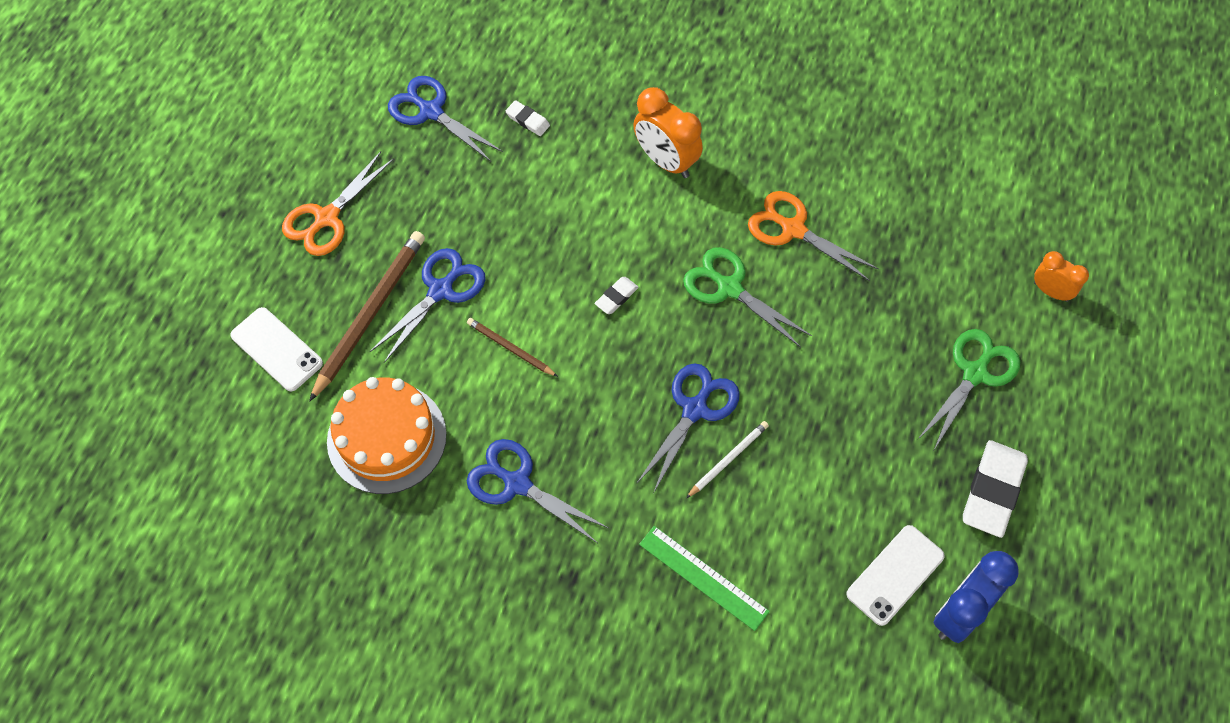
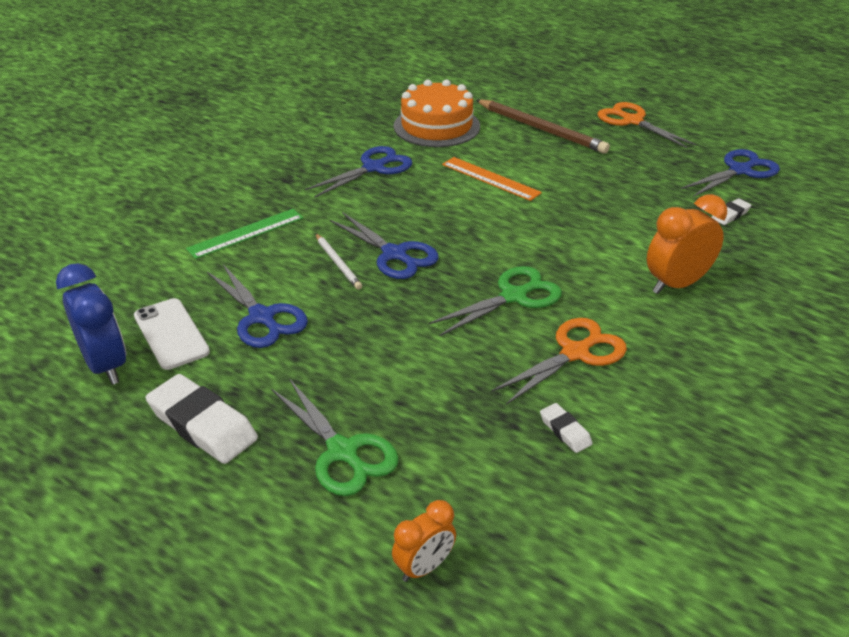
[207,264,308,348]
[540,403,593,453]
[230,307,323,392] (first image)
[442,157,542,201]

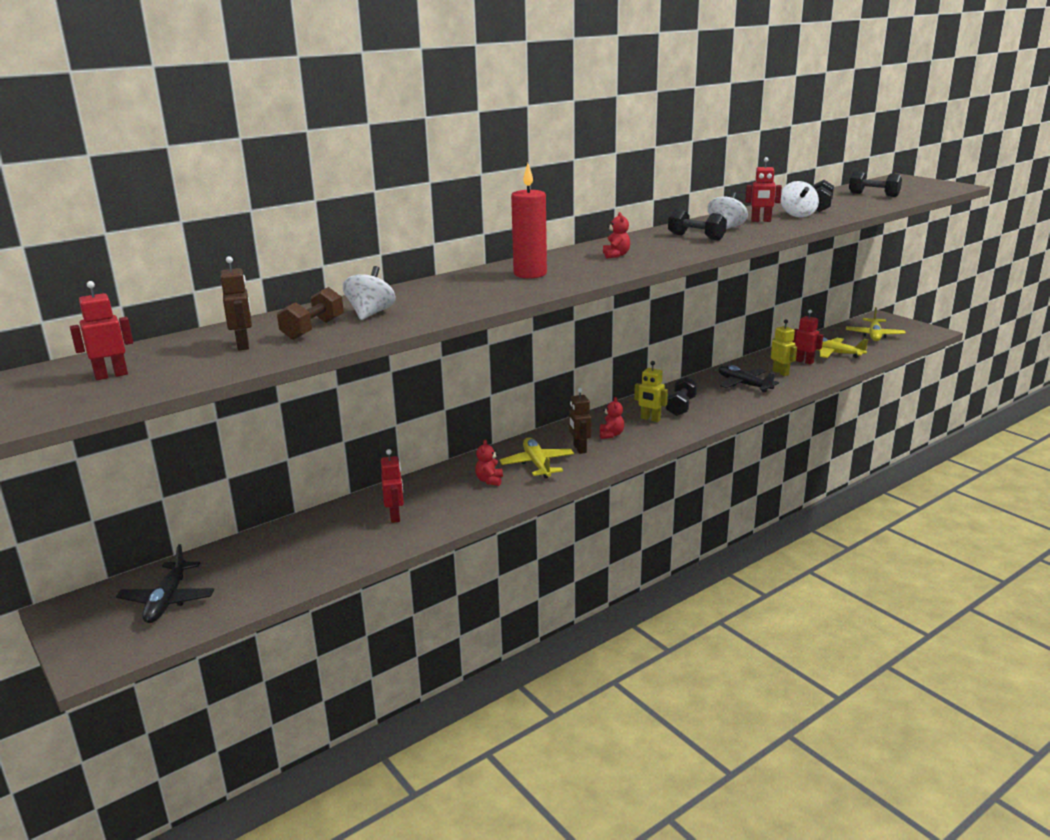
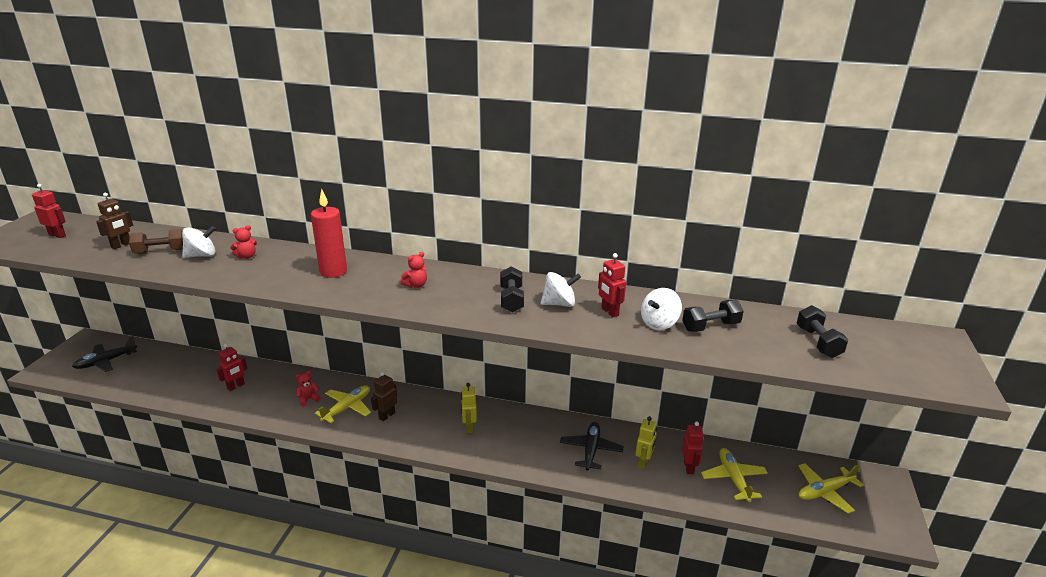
[666,377,697,416] (first image)
[230,225,257,259]

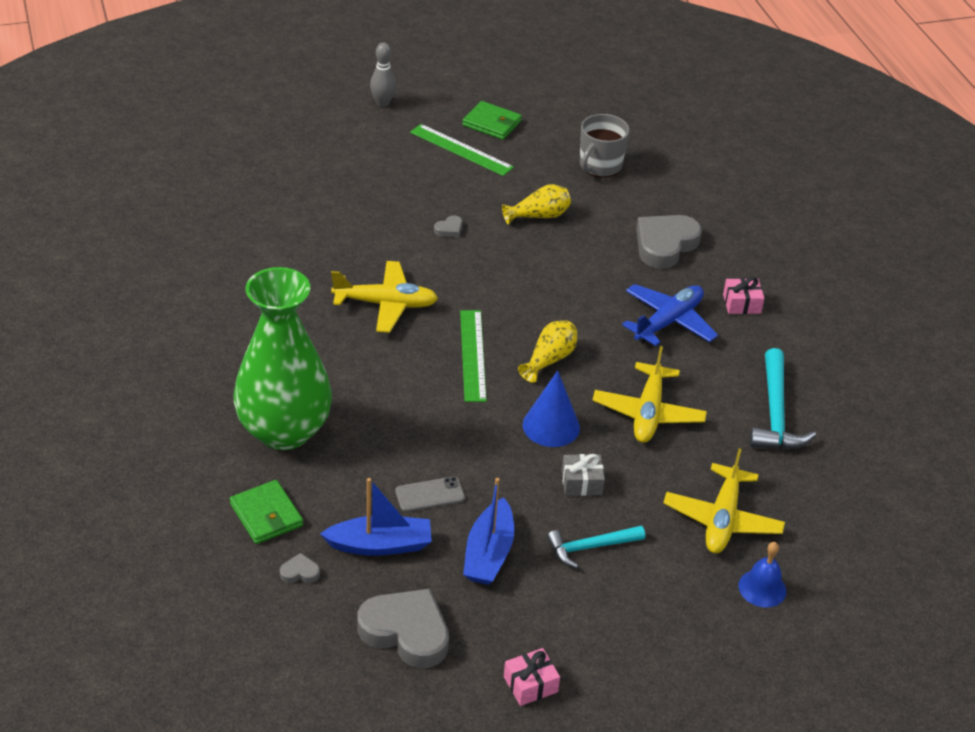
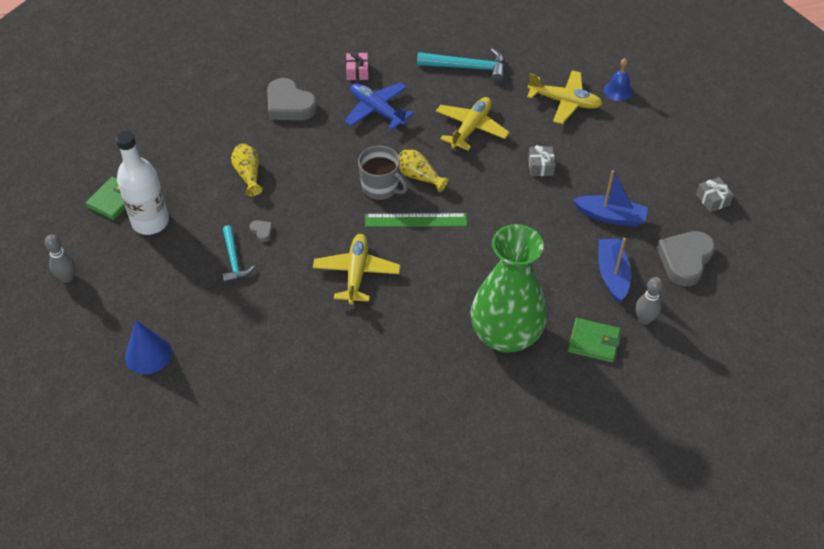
[358,146,408,201]
[116,131,169,235]
[436,97,510,151]
[125,320,172,374]
[395,476,465,512] (first image)
[568,318,621,363]
[223,225,255,283]
[635,277,663,325]
[696,177,734,212]

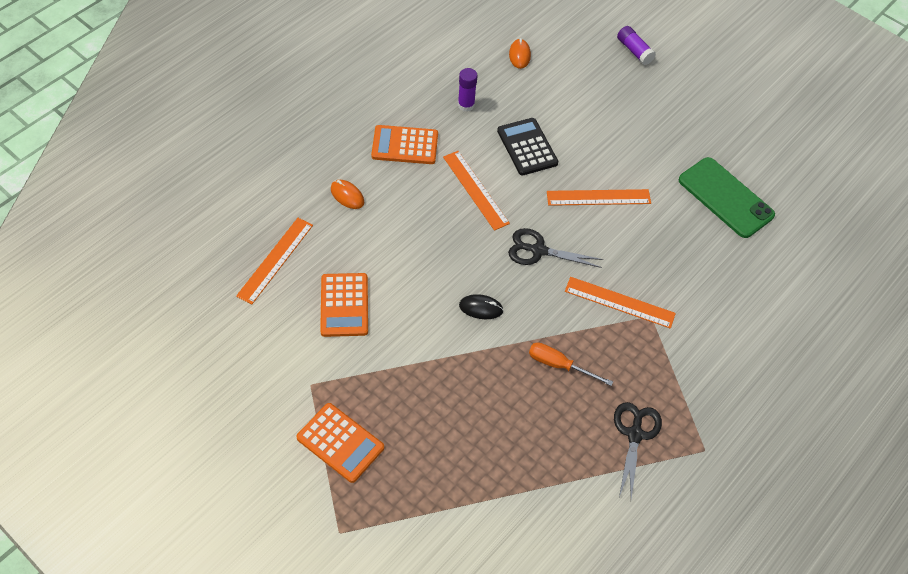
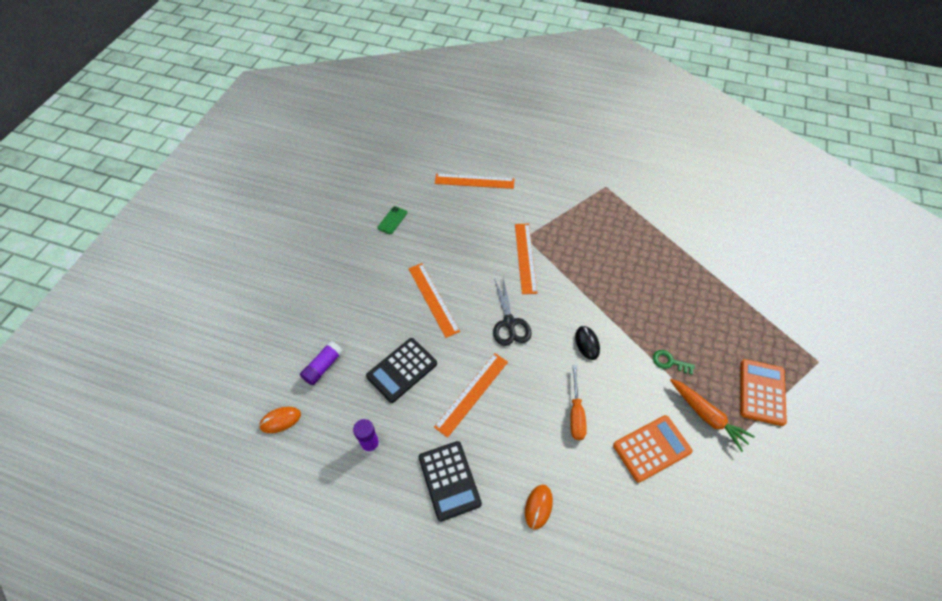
[300,341,343,385]
[419,441,482,522]
[377,206,407,234]
[435,174,514,189]
[570,365,587,440]
[614,402,662,499] (first image)
[653,350,695,375]
[670,379,755,452]

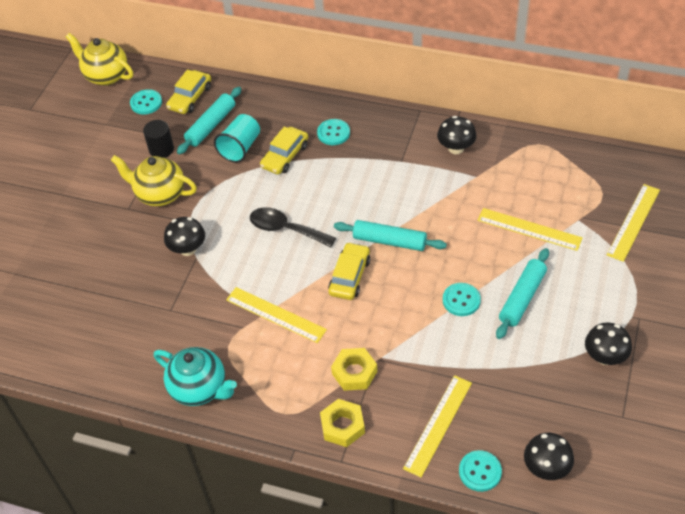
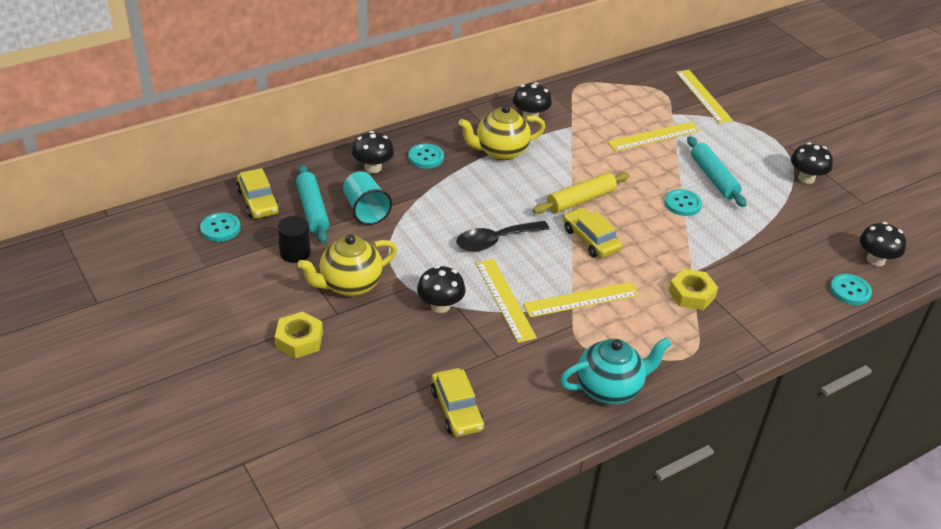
[458,105,545,161]
[431,368,484,437]
[533,172,629,214]
[476,259,537,343]
[275,311,323,359]
[352,131,394,173]

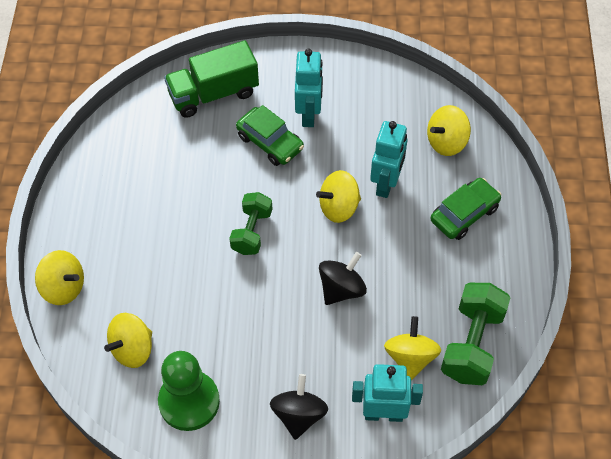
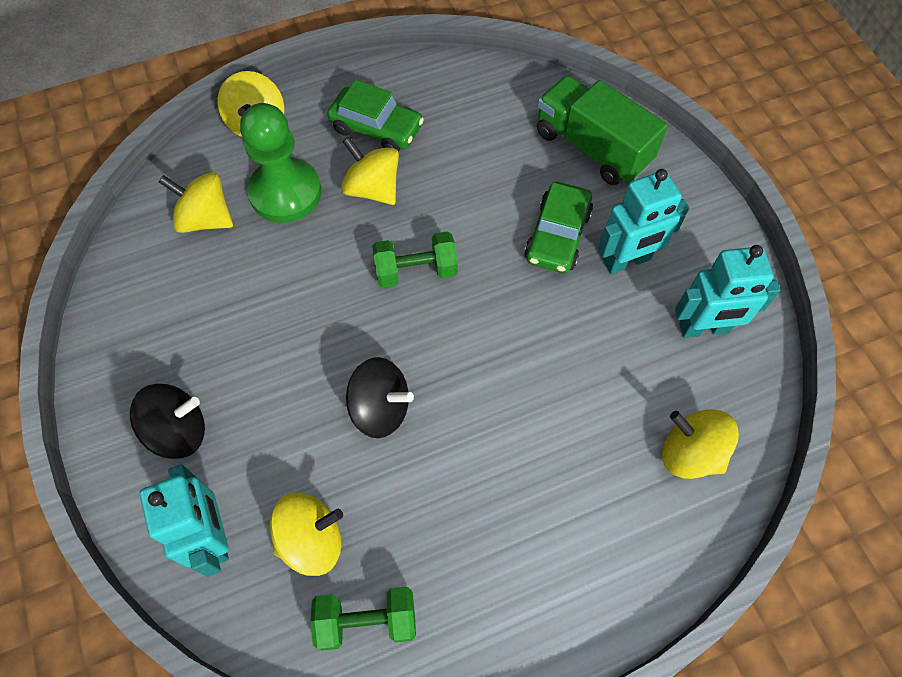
[675,245,780,338]
[341,137,399,205]
[327,80,424,152]
[310,586,416,651]
[240,103,321,223]

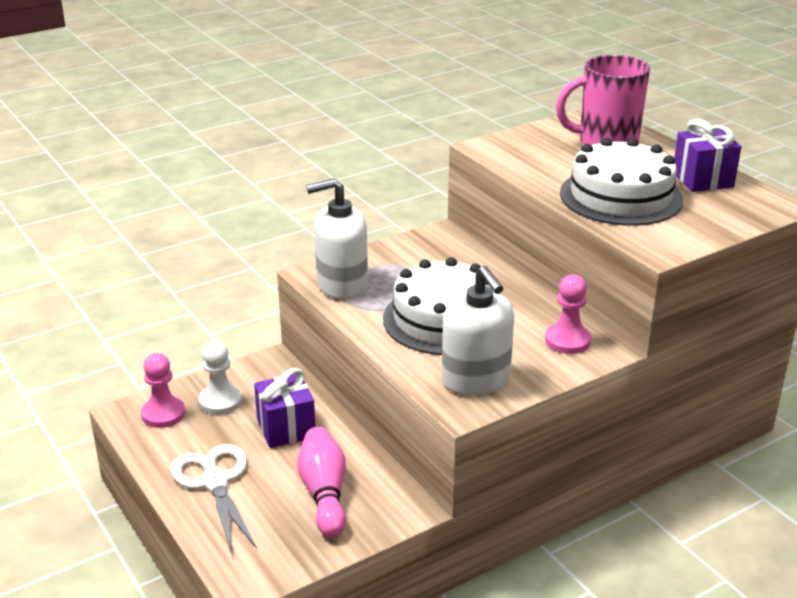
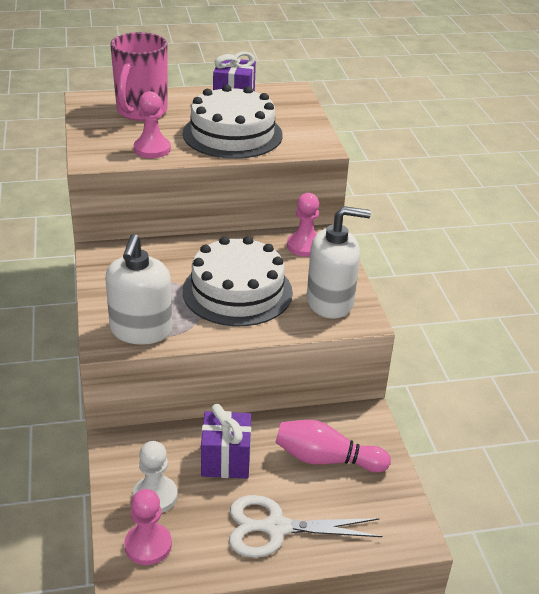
[134,91,171,158]

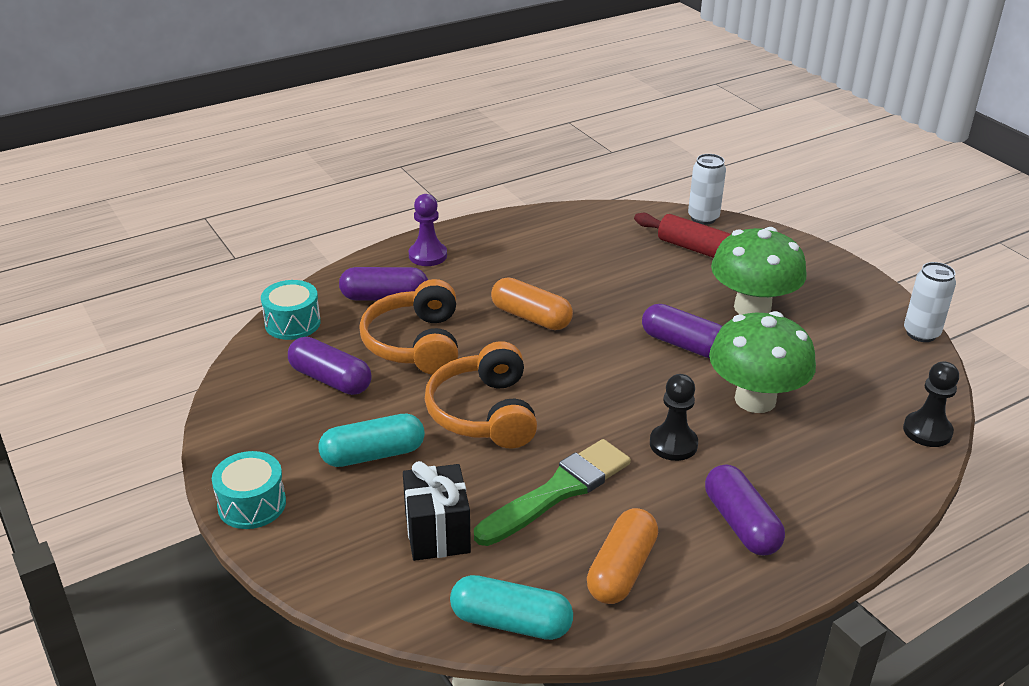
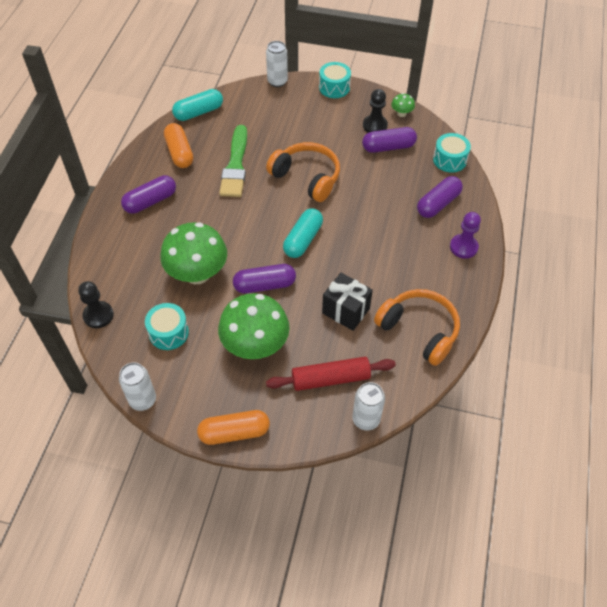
[197,410,270,445]
[374,289,460,366]
[363,89,388,133]
[283,208,323,258]
[322,273,373,331]
[121,175,176,214]
[266,41,288,87]
[391,93,415,117]
[145,303,189,350]

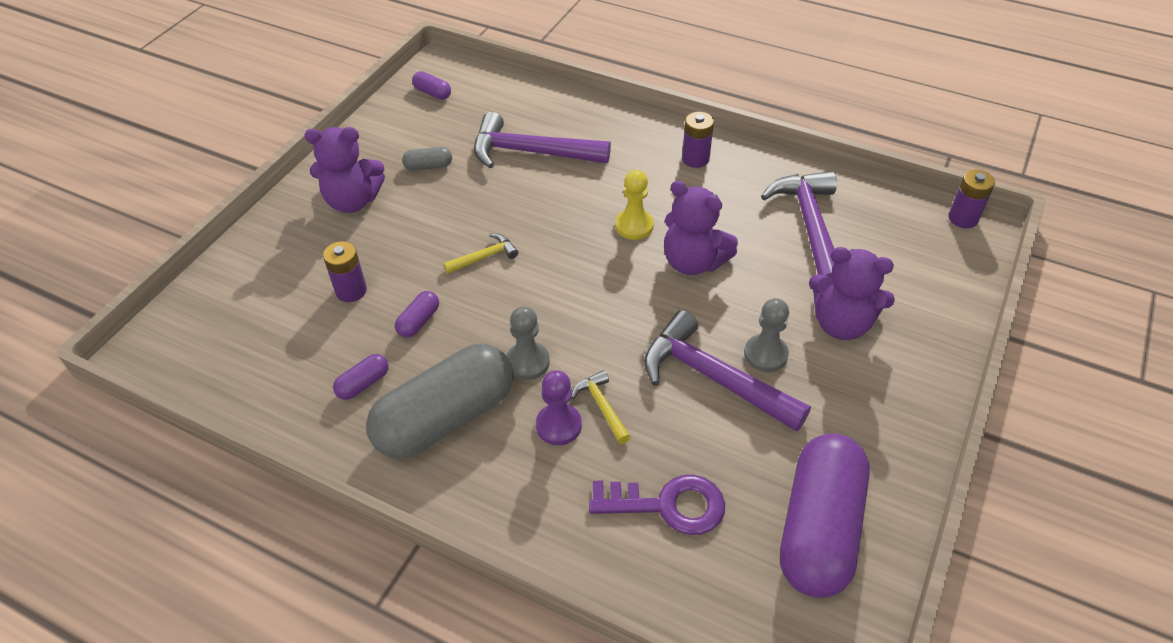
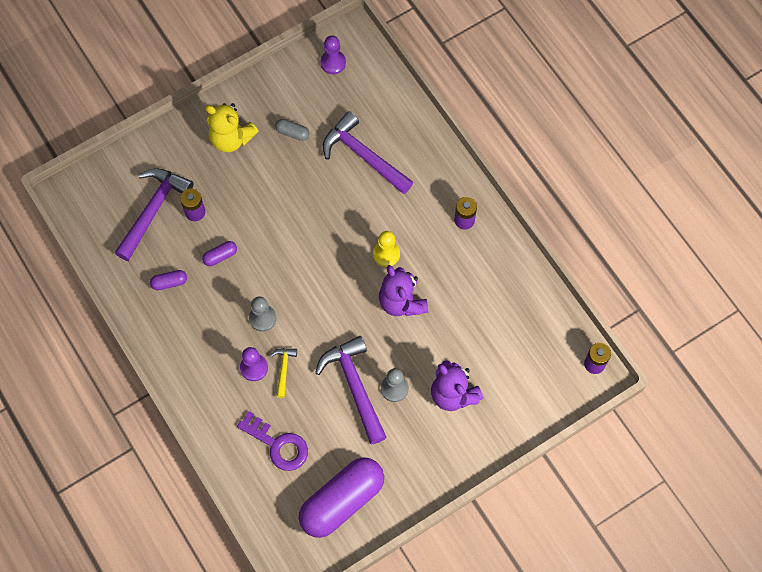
[320,36,346,74]
[205,103,258,152]
[115,168,194,261]
[443,233,519,274] (first image)
[366,344,513,459] (first image)

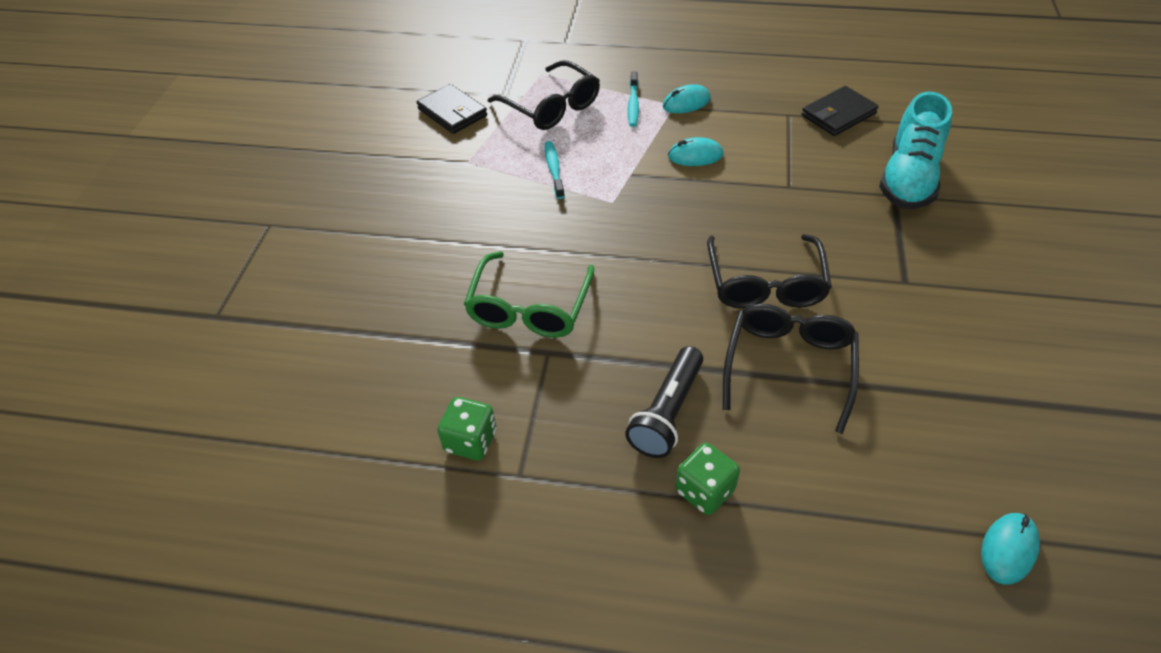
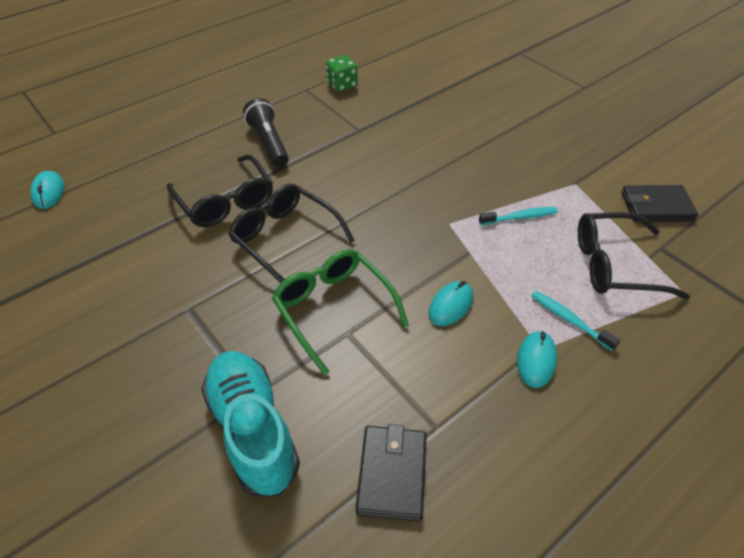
[479,207,558,225]
[272,249,409,376]
[675,443,740,515] (first image)

